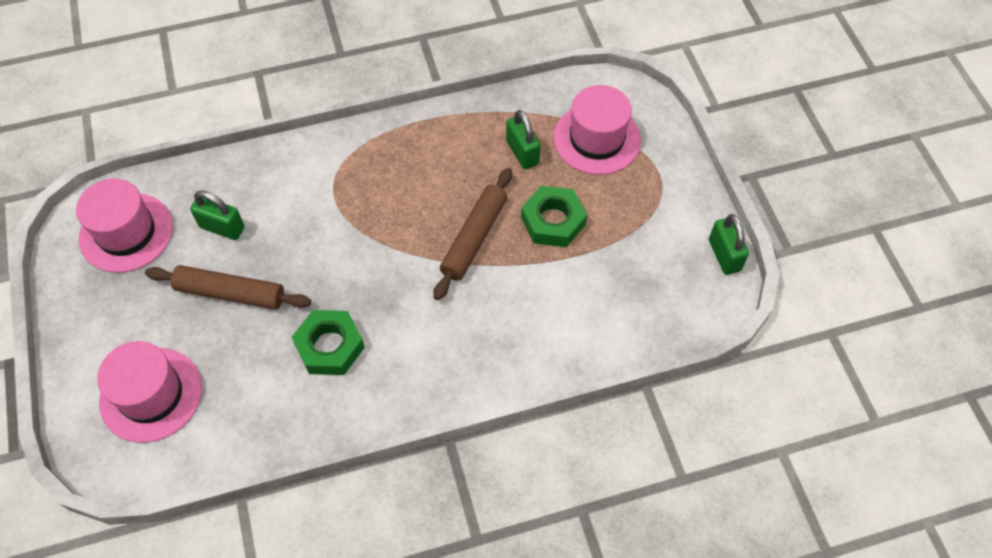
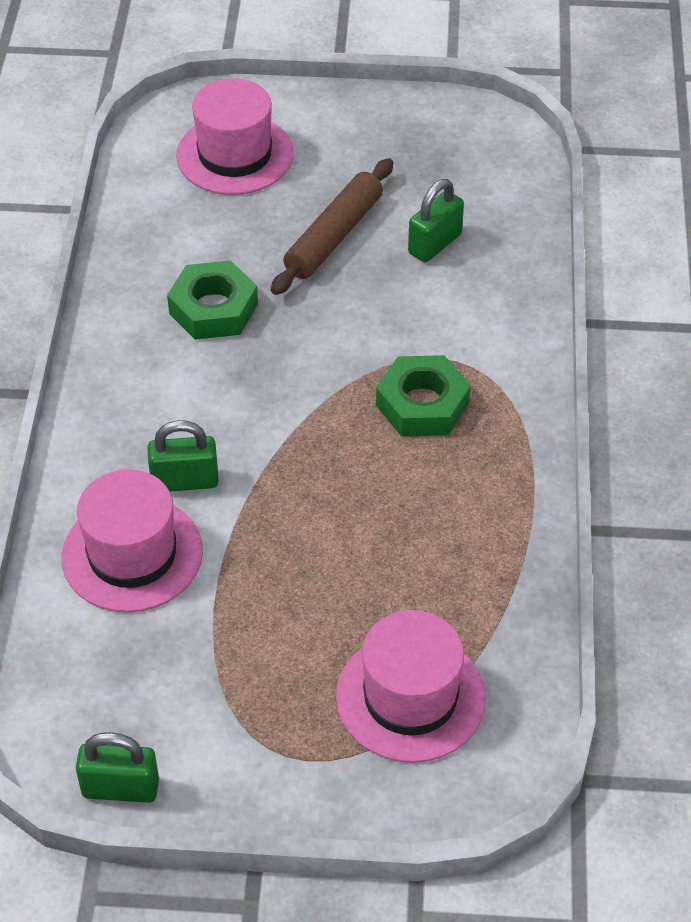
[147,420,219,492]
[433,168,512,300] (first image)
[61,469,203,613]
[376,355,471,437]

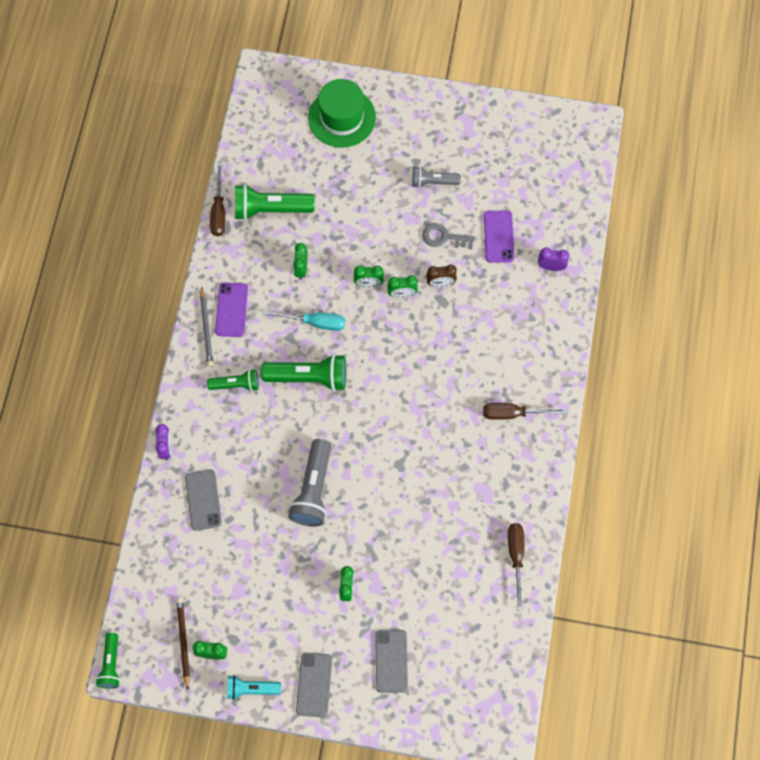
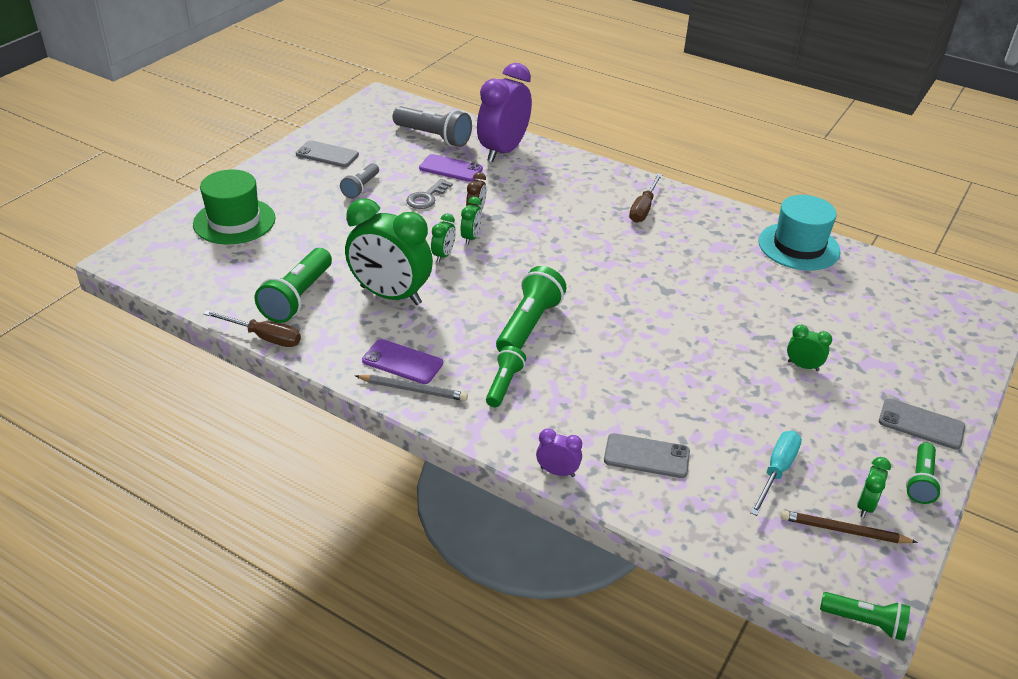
[345,198,433,305]
[477,63,532,162]
[750,431,802,516]
[393,106,472,147]
[758,195,841,270]
[296,140,359,167]
[906,442,942,504]

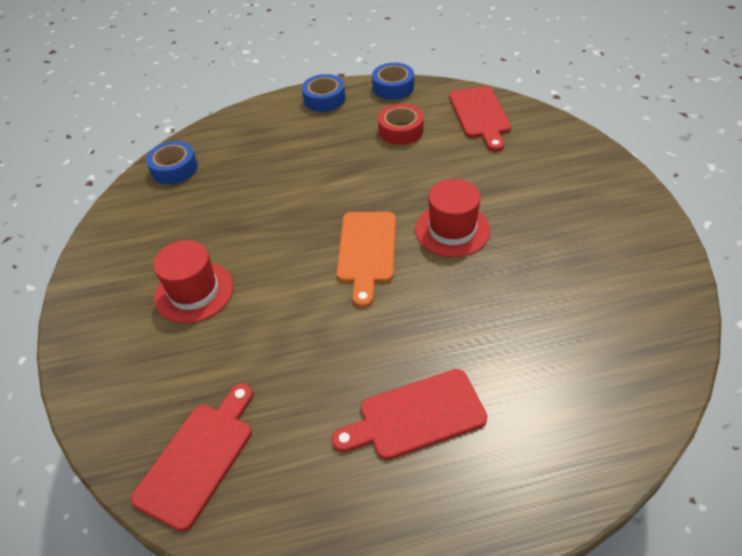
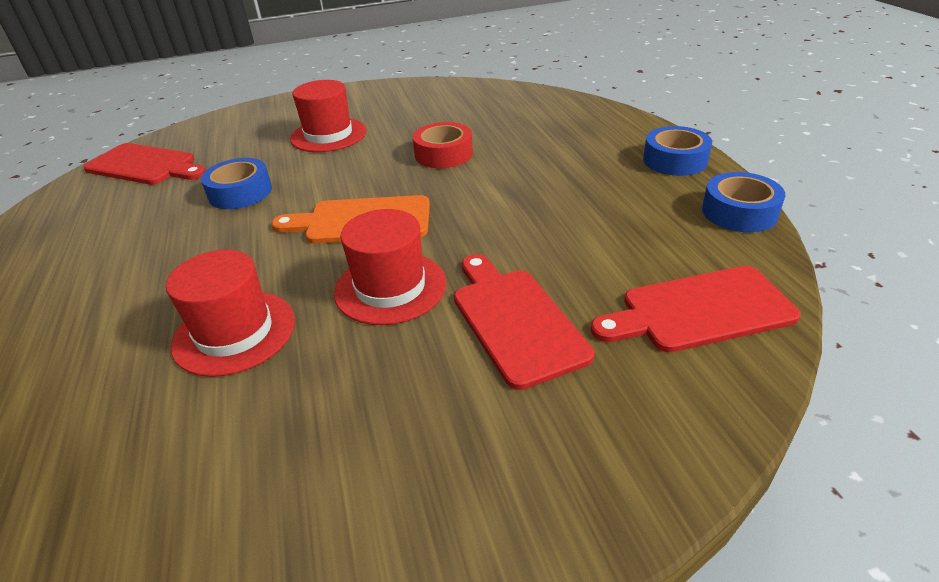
[413,122,473,168]
[201,158,272,209]
[454,254,594,390]
[166,250,295,377]

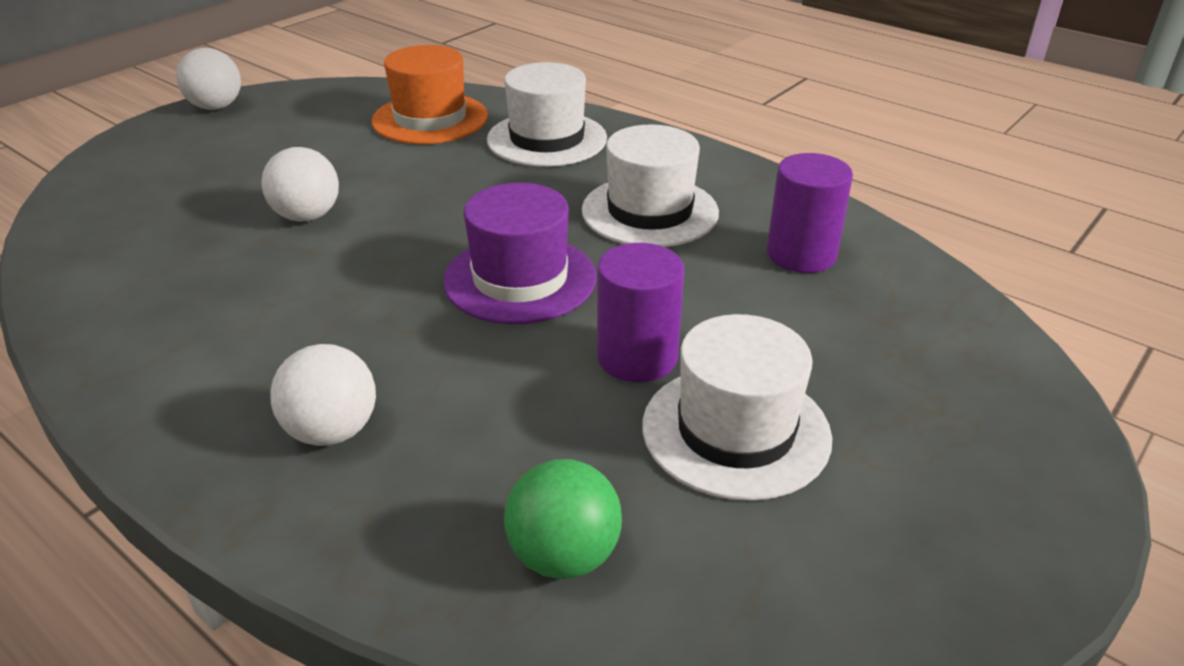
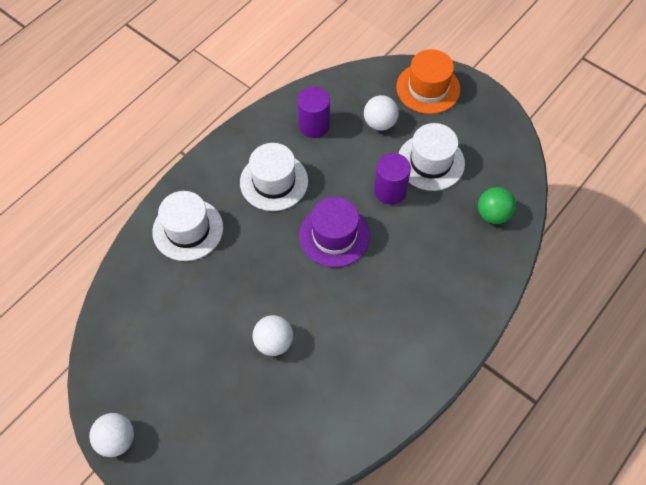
[396,49,460,114]
[364,95,399,131]

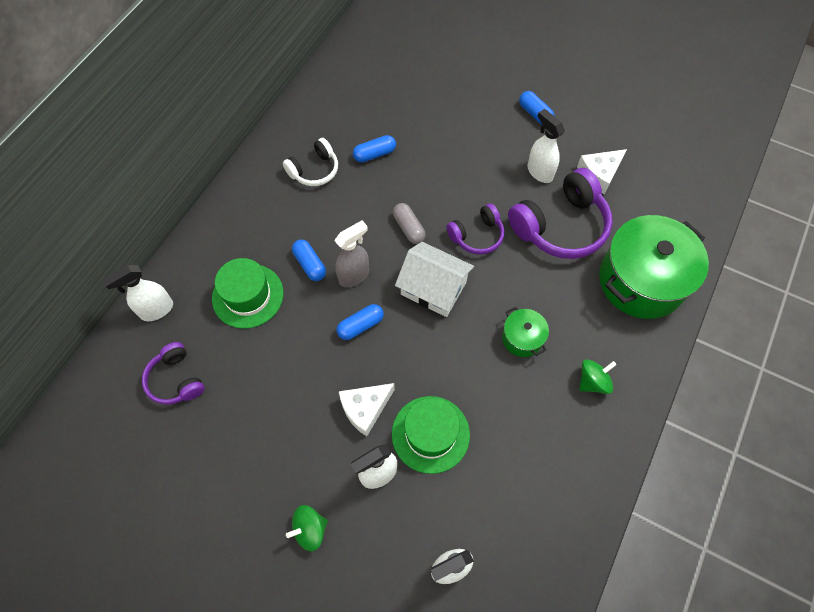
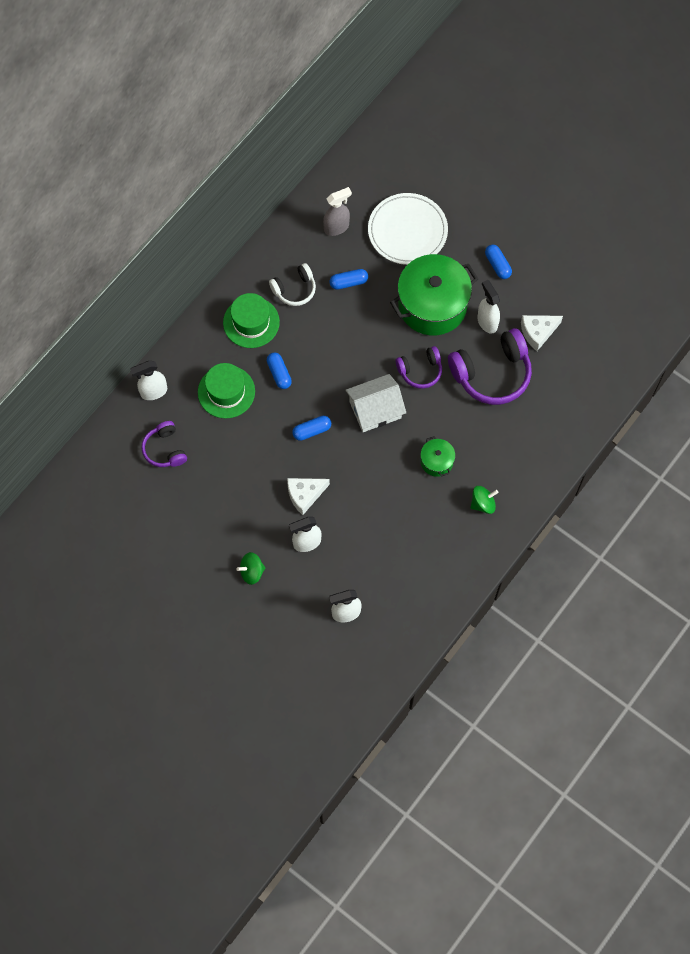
[393,203,426,244] (first image)
[390,254,478,335]
[323,187,352,236]
[345,374,406,432]
[223,293,280,348]
[368,193,448,265]

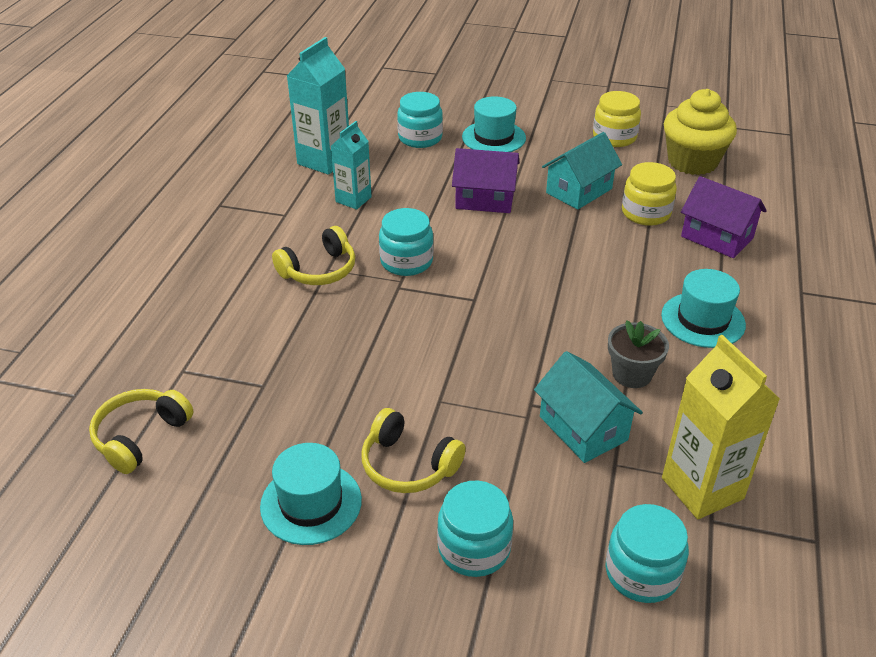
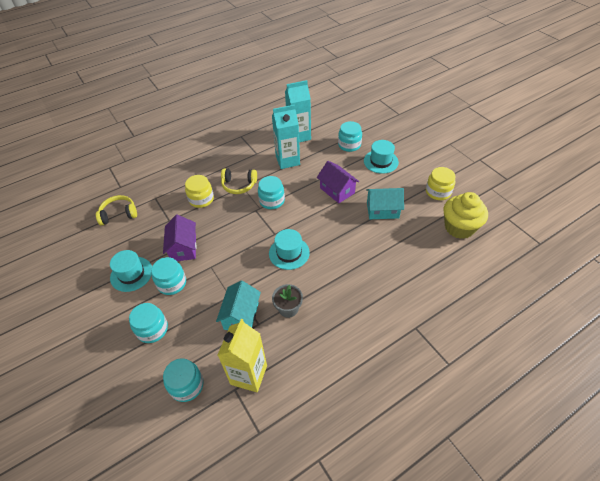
[272,105,300,169]
[185,175,214,208]
[163,215,196,261]
[269,229,310,270]
[151,257,186,295]

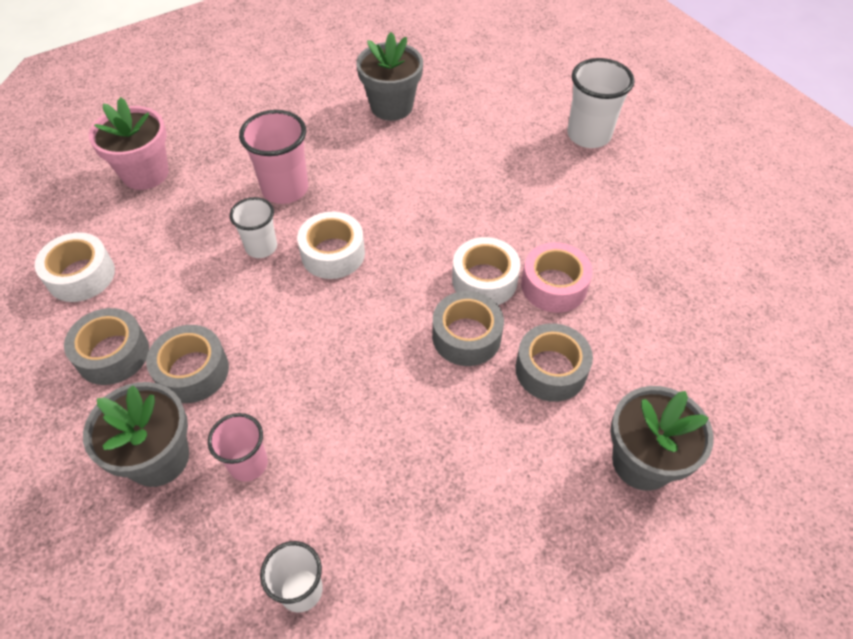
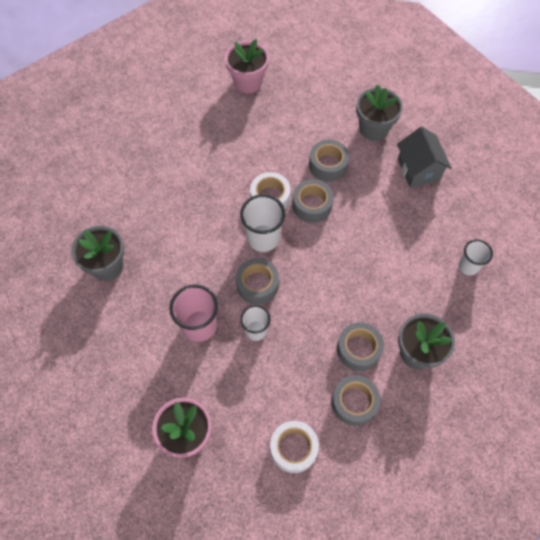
[240,194,285,252]
[236,258,279,305]
[521,242,593,313] (first image)
[208,413,268,482] (first image)
[225,39,269,93]
[397,127,452,188]

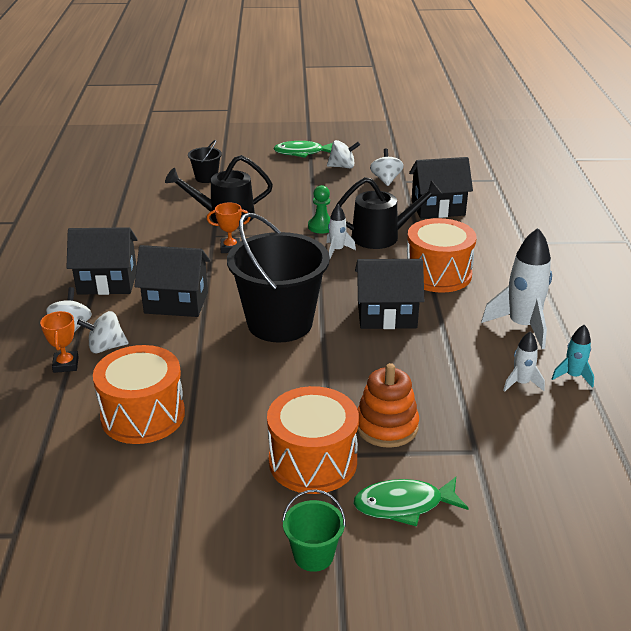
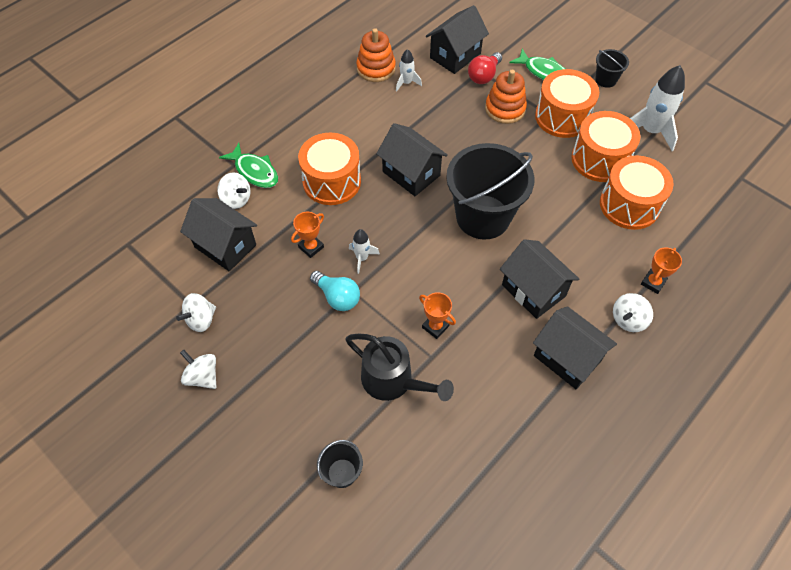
[219,143,278,188]
[291,212,324,258]
[310,271,360,311]
[630,65,685,151]
[217,173,251,209]
[356,28,396,82]
[595,49,629,88]
[426,5,489,74]
[468,52,502,84]
[571,111,641,182]

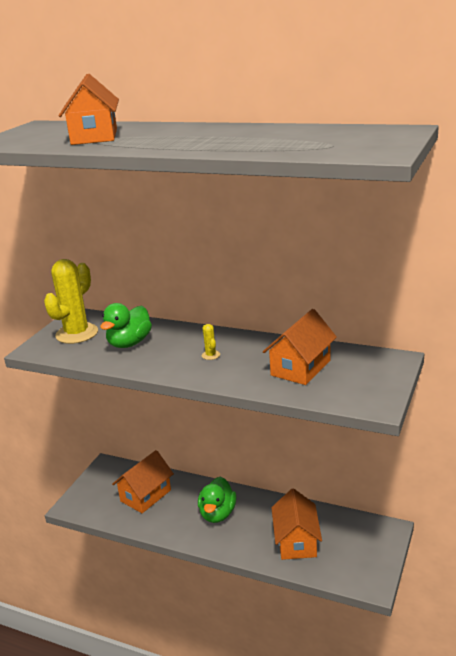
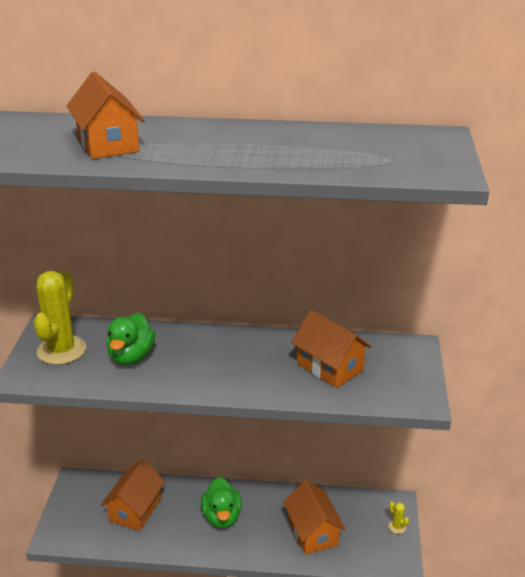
[291,310,372,388]
[388,501,409,534]

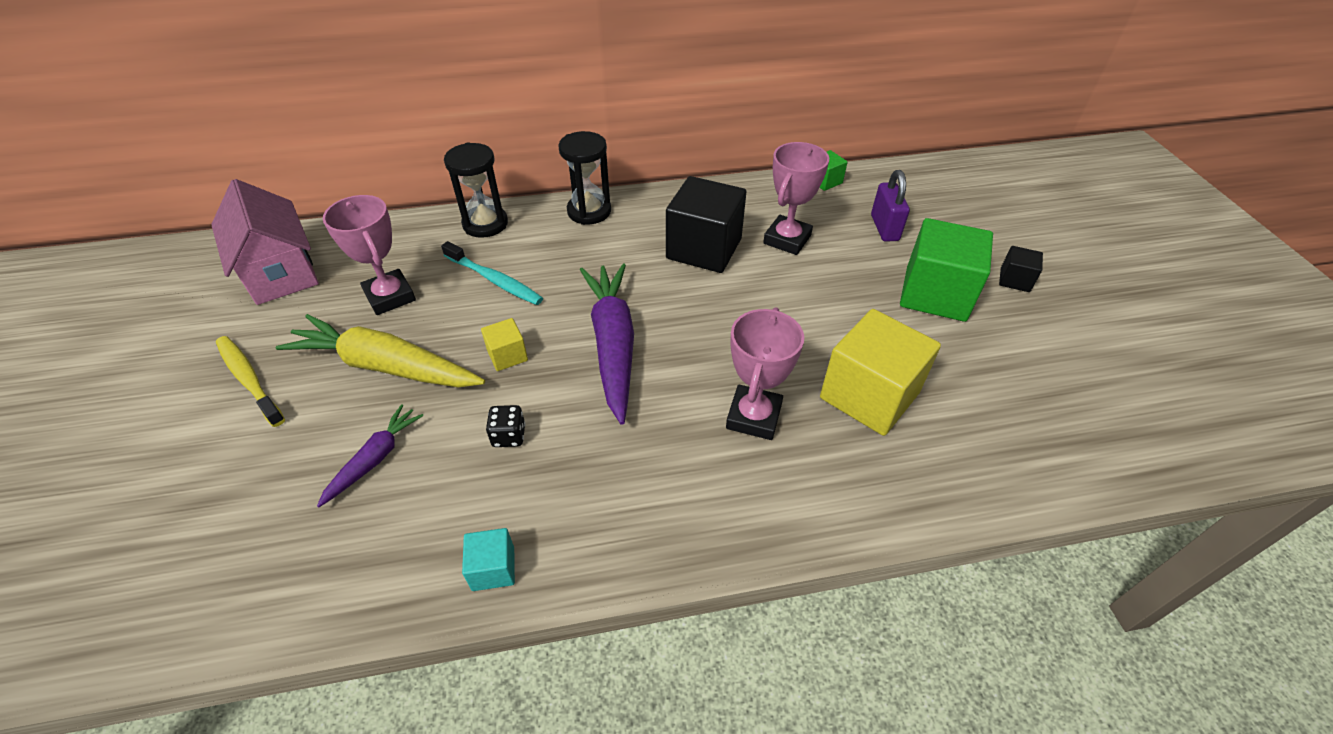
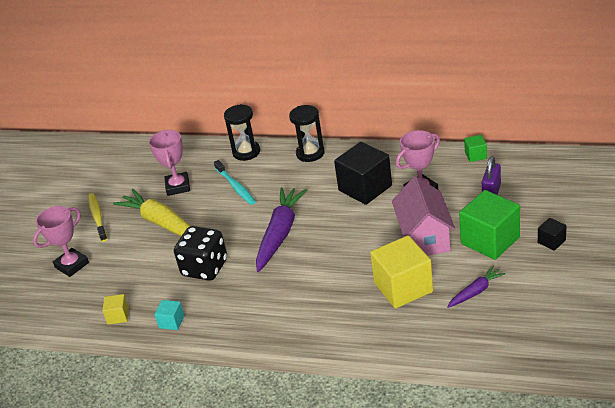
[392,176,455,256]
[33,206,89,277]
[102,294,129,325]
[447,266,505,308]
[174,226,227,281]

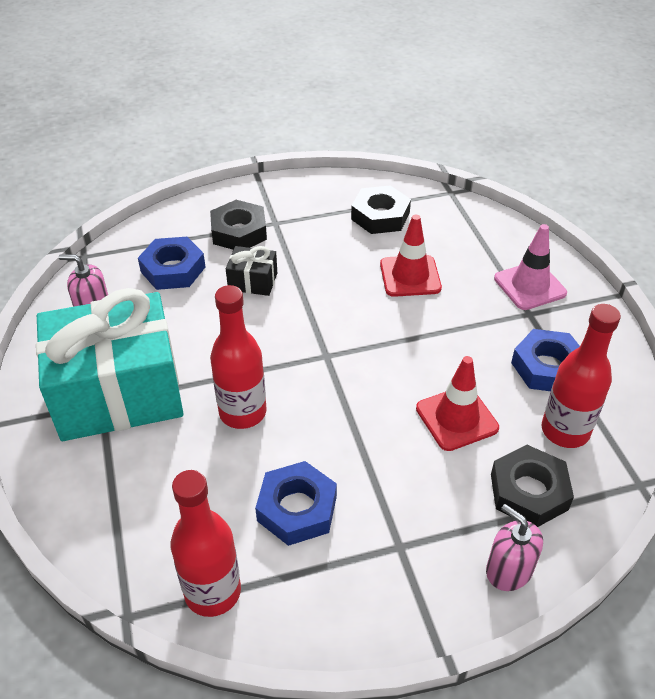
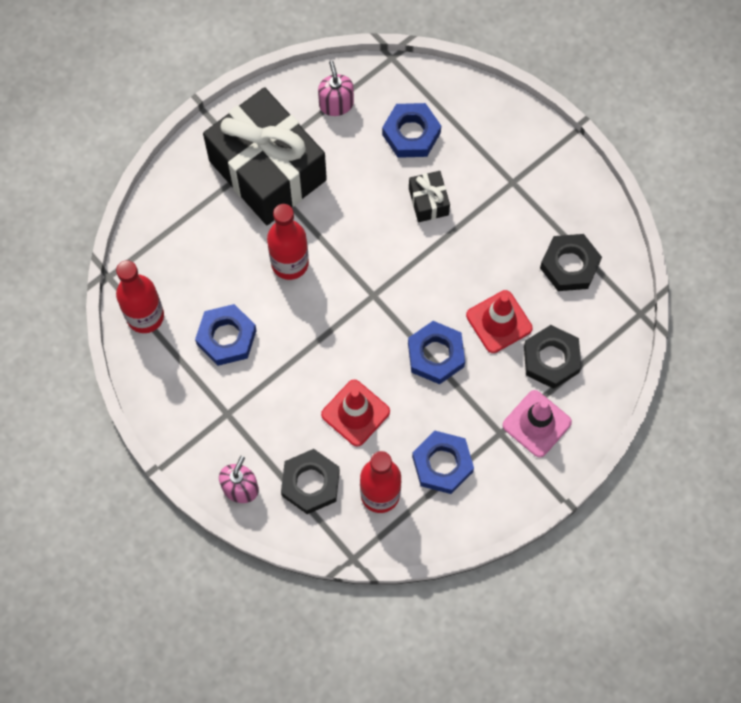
[524,325,582,389]
[203,87,327,225]
[408,321,465,384]

